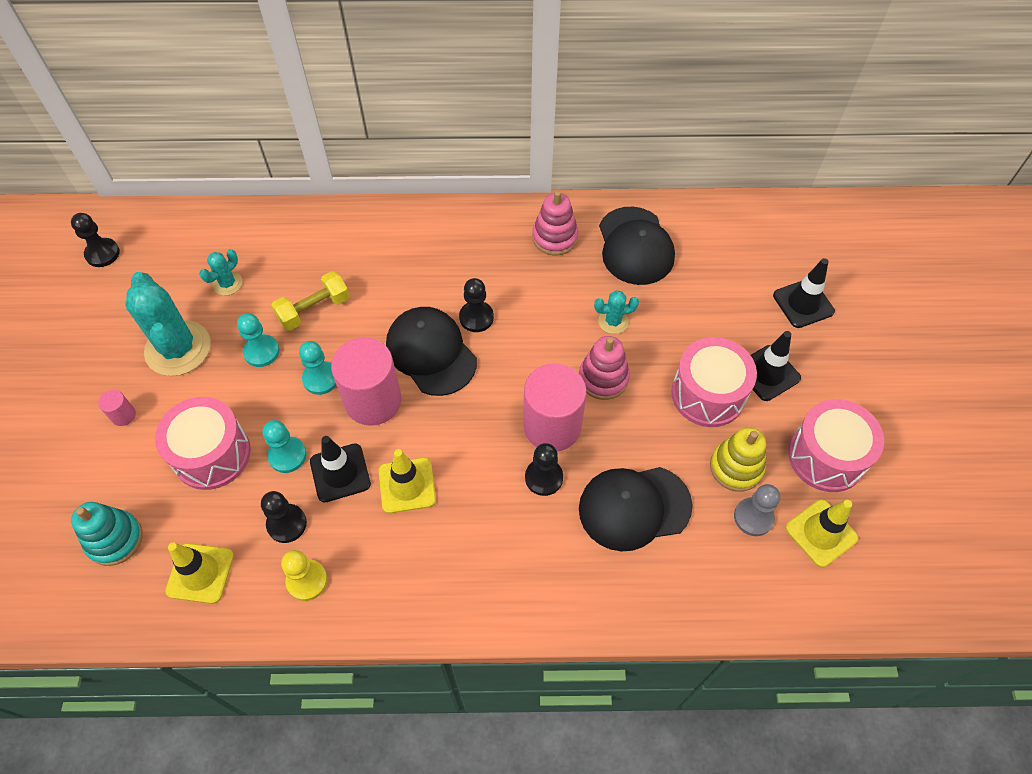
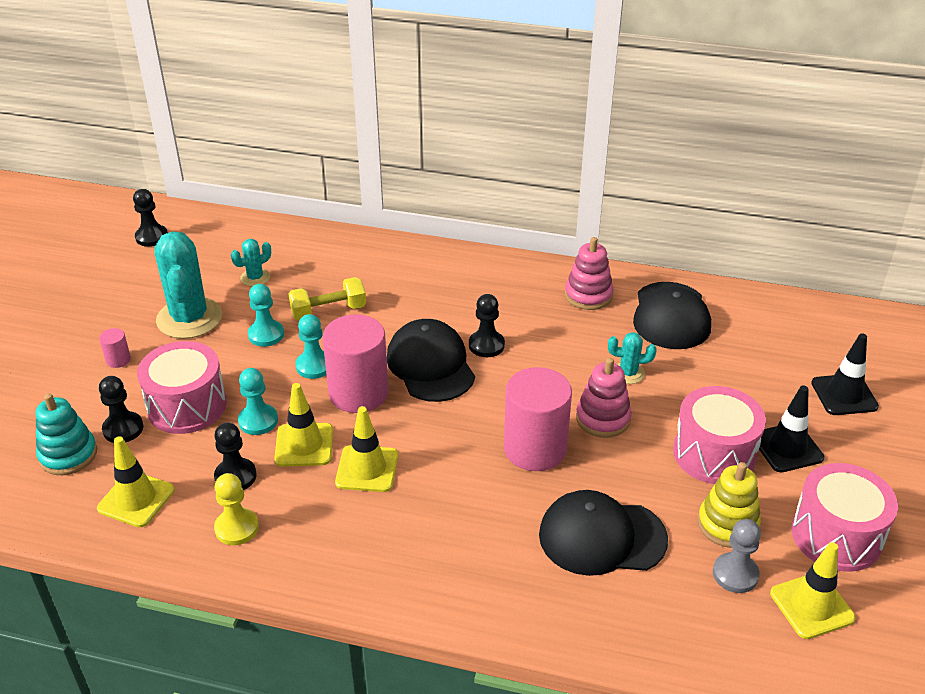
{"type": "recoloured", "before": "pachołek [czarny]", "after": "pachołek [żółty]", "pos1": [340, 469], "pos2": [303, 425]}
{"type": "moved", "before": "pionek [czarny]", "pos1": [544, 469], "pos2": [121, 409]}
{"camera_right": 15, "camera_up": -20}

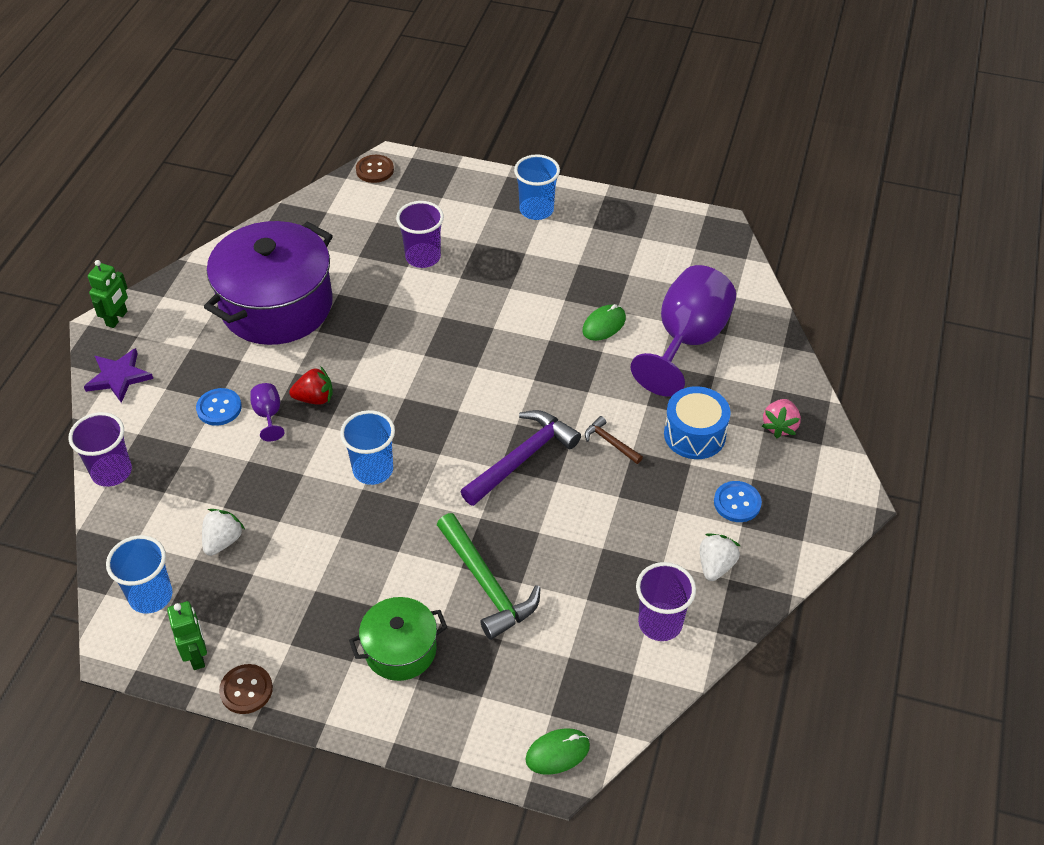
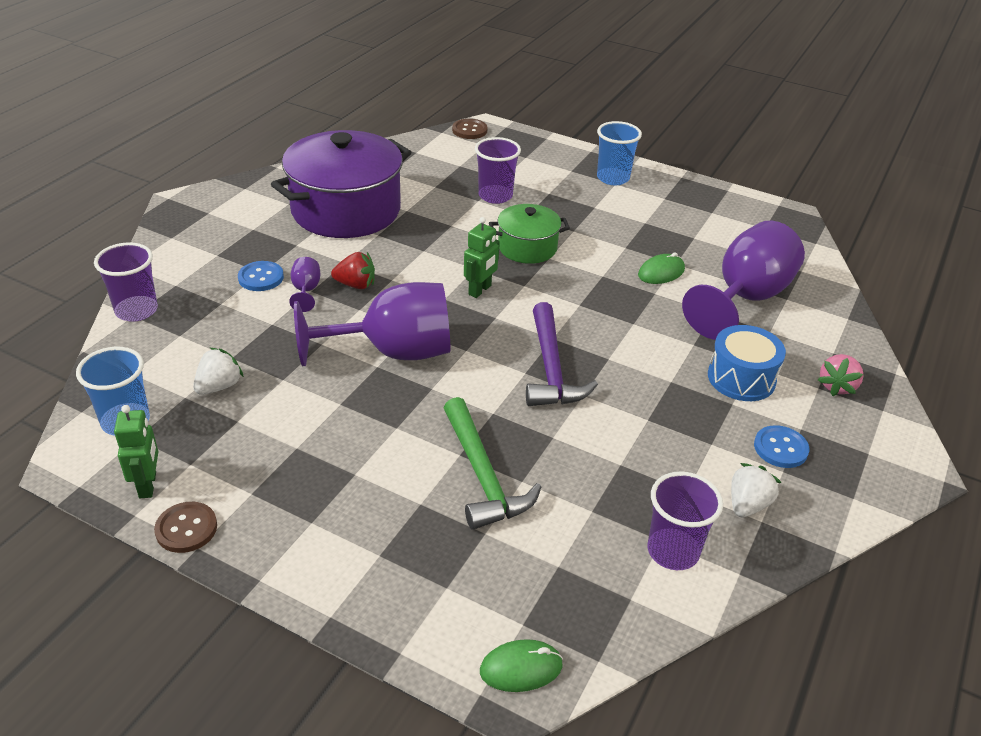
{"type": "removed", "before": "gwiazda [fioletowy]", "pos1": [118, 375]}
{"type": "moved", "before": "robot [zielony]", "pos1": [108, 294], "pos2": [482, 257]}
{"type": "replaced", "before": "szklanka [niebieski]", "after": "kielich [fioletowy]", "pos1": [367, 447], "pos2": [372, 324]}
{"type": "moved", "before": "garnek [zielony]", "pos1": [398, 639], "pos2": [529, 234]}
{"type": "turned", "before": "młotek [fioletowy]", "pos1": [520, 458], "pos2": [562, 354], "turn": 120}
{"type": "removed", "before": "młotek [brązowy]", "pos1": [614, 440]}
{"camera_right": 10, "camera_up": -10}

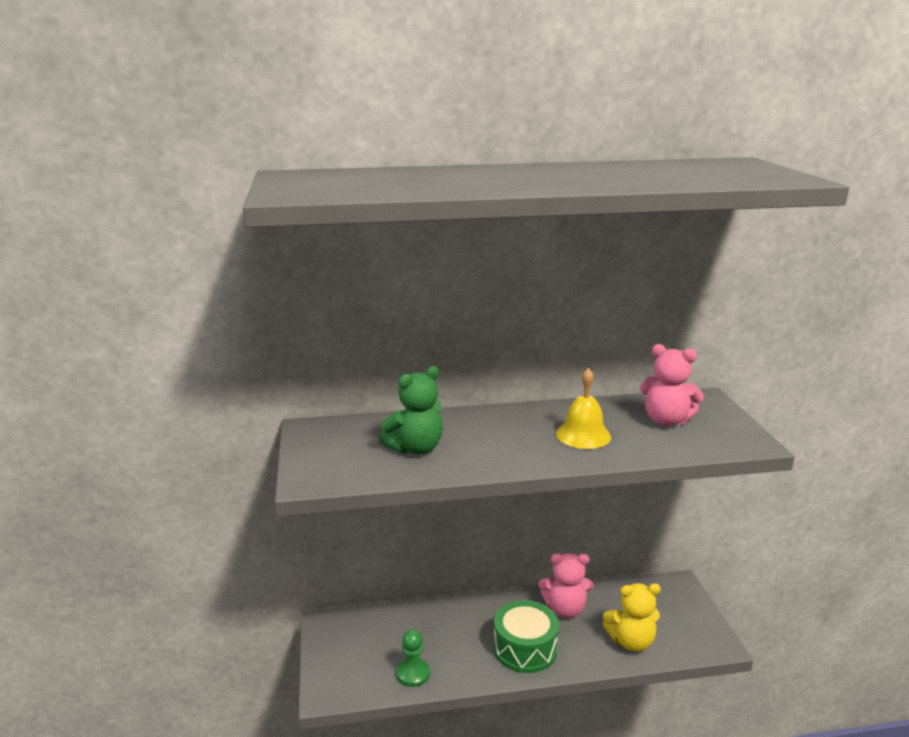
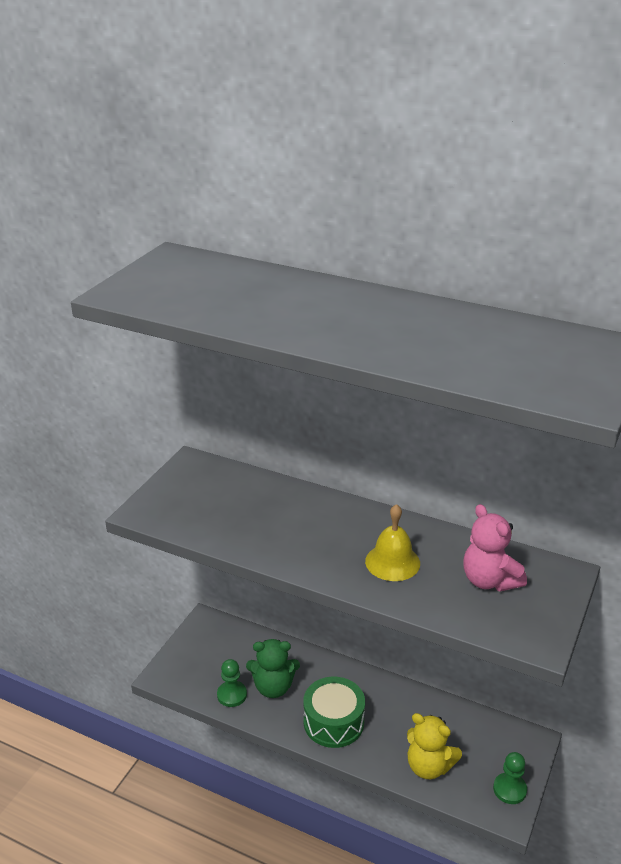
{"type": "moved", "before": "miś [zielony]", "pos1": [411, 410], "pos2": [273, 668]}
{"type": "removed", "before": "miś [różowy]", "pos1": [566, 585]}
{"type": "added", "after": "pionek [zielony]", "pos2": [510, 778]}
{"camera_right": 35, "camera_up": 10}

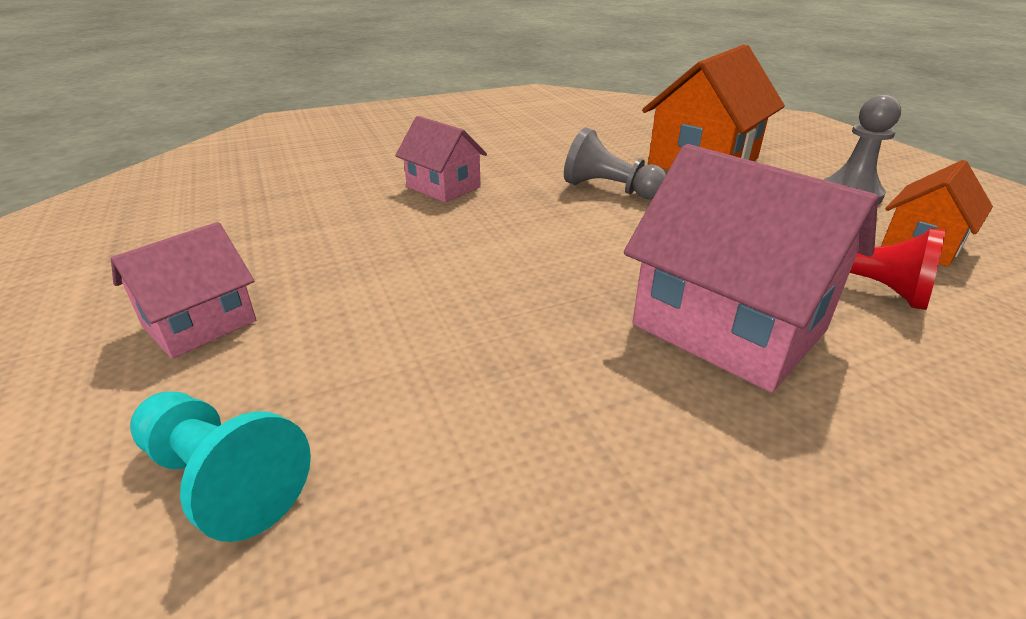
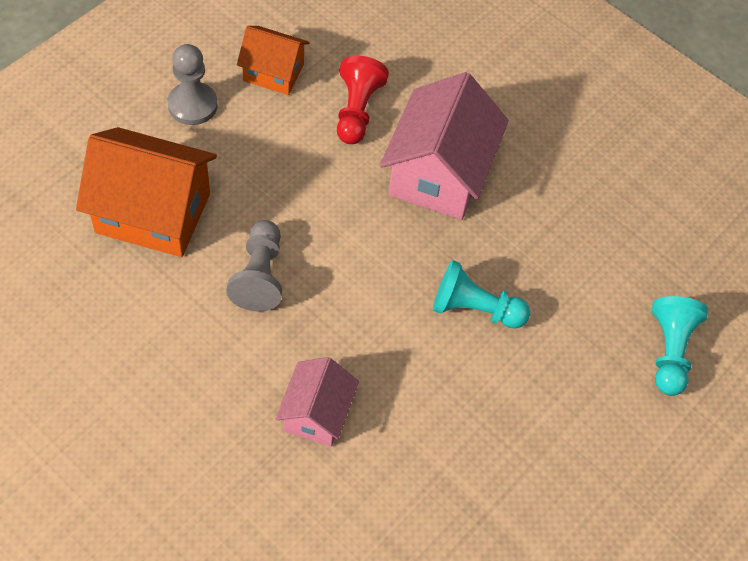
{"type": "removed", "before": "domek [różowy]", "pos1": [183, 290]}
{"type": "added", "after": "pionek [turkusowy]", "pos2": [481, 294]}
{"camera_right": -120, "camera_up": 25}

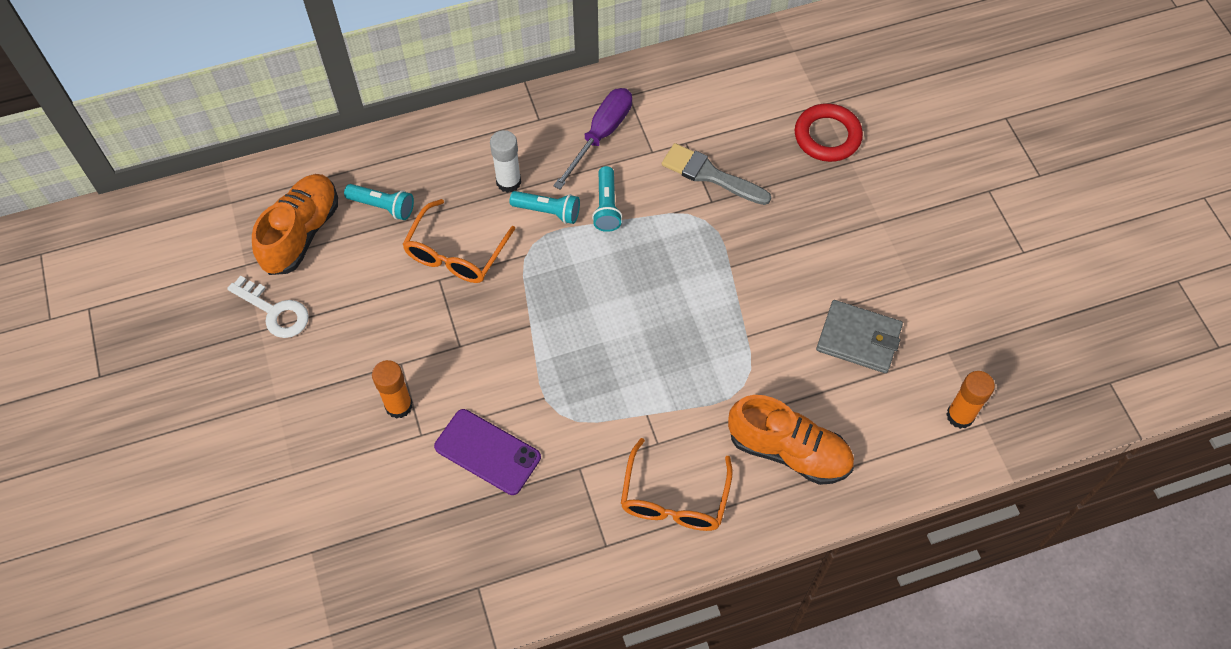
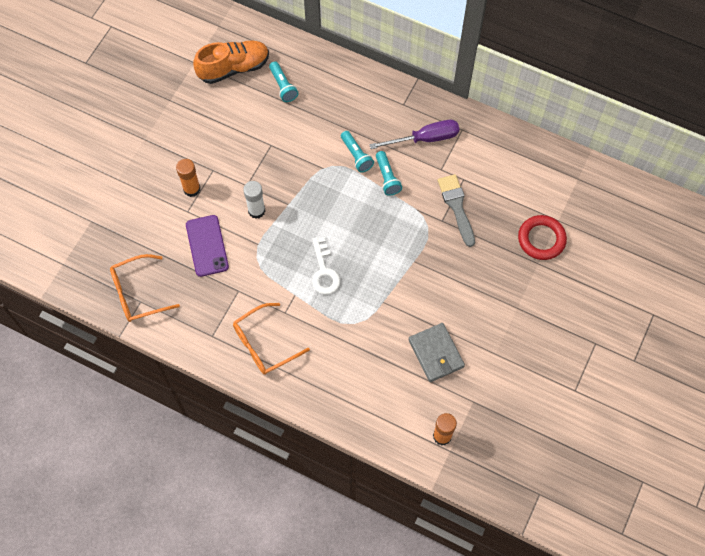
{"type": "moved", "before": "klucz [biały]", "pos1": [268, 306], "pos2": [326, 266]}
{"type": "moved", "before": "okulary [pomarańczowy]", "pos1": [458, 241], "pos2": [145, 288]}
{"type": "moved", "before": "klej w sztyfcie [biały]", "pos1": [505, 161], "pos2": [254, 200]}
{"type": "turned", "before": "latarka [turkusowy]", "pos1": [607, 199], "pos2": [389, 173], "turn": -60}
{"type": "removed", "before": "but [pomarańczowy]", "pos1": [791, 440]}
{"camera_right": 45, "camera_up": 5}

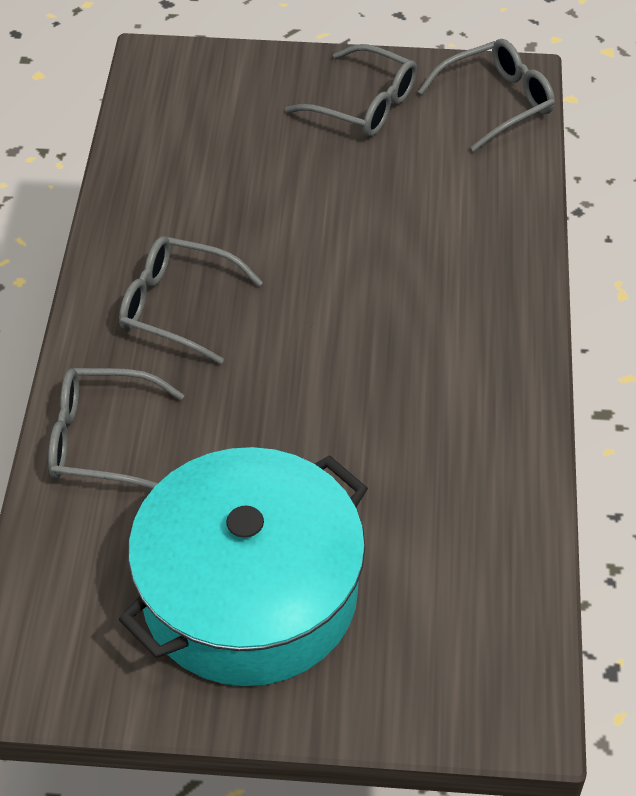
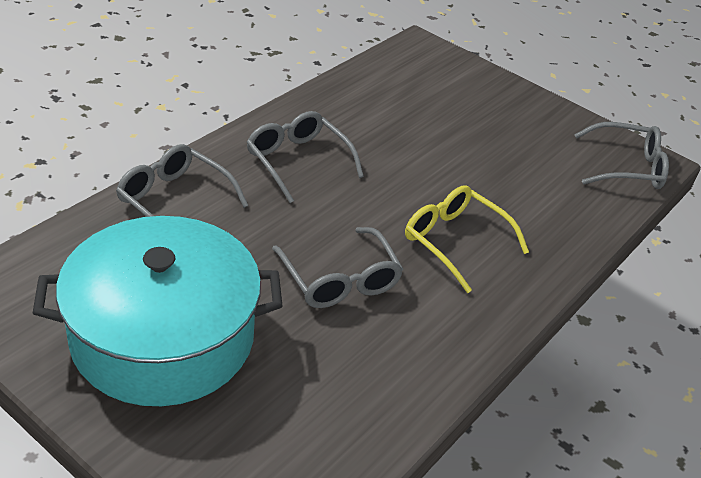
{"type": "moved", "before": "okulary [szary]", "pos1": [351, 90], "pos2": [337, 267]}
{"type": "added", "after": "okulary [żółty]", "pos2": [467, 239]}
{"camera_right": 30, "camera_up": -10}

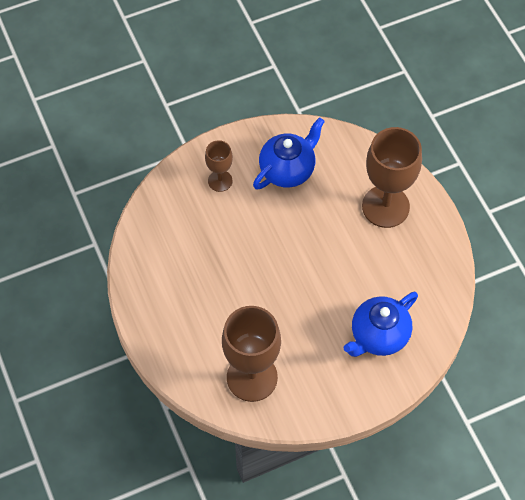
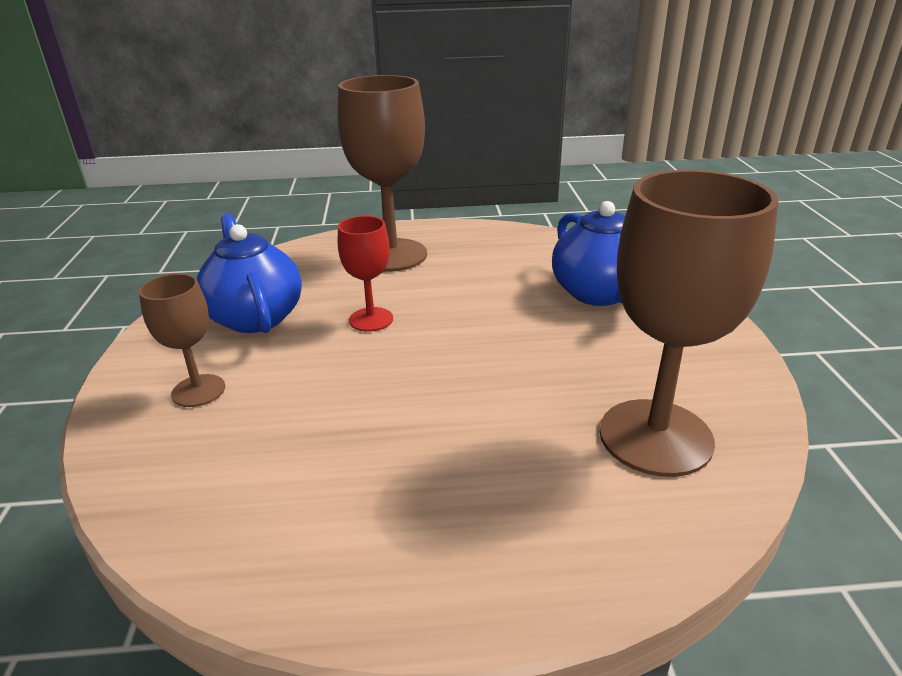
{"type": "added", "after": "kielich [czerwony]", "pos2": [365, 274]}
{"camera_right": -70, "camera_up": -30}

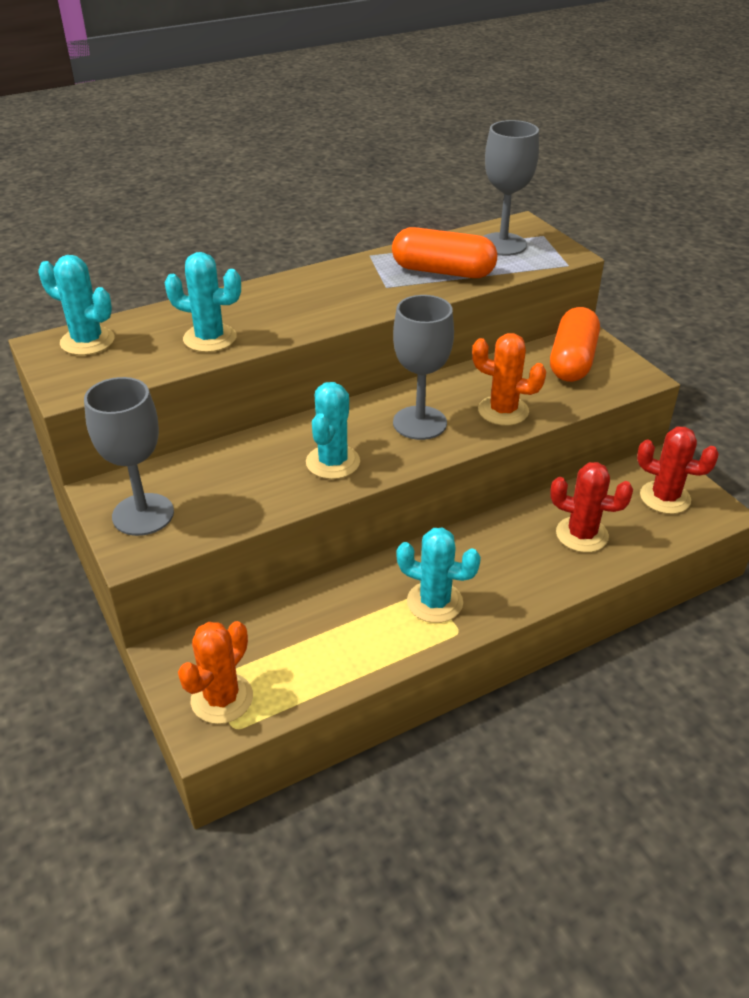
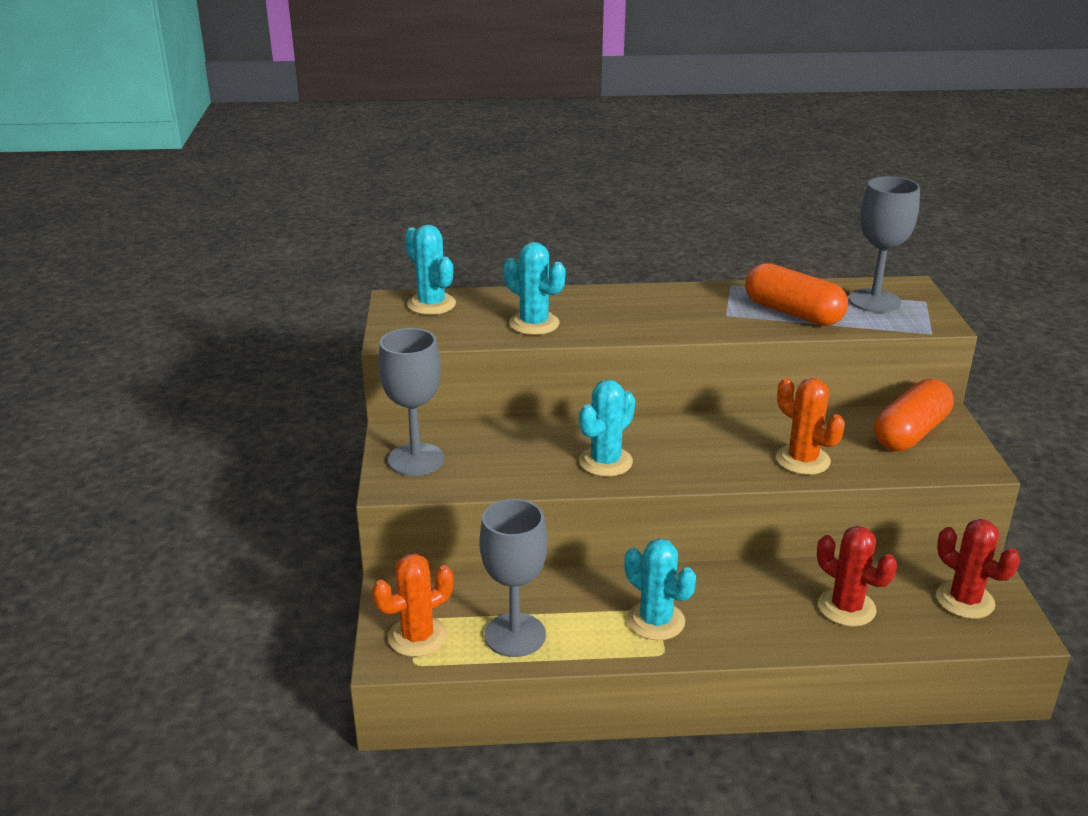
{"type": "moved", "before": "kielich [szary]", "pos1": [423, 367], "pos2": [513, 578]}
{"camera_right": 25, "camera_up": -10}

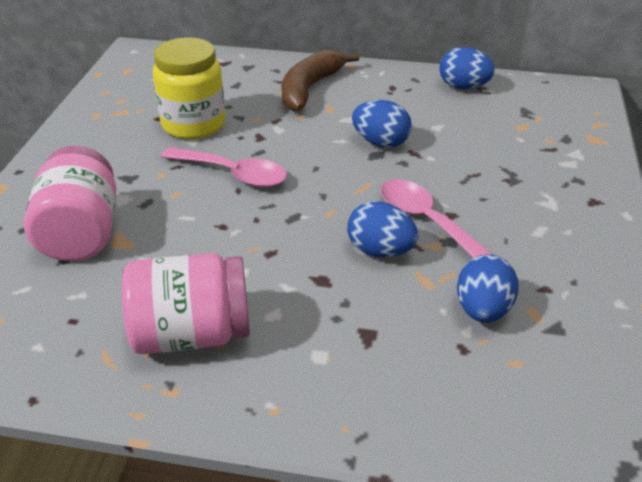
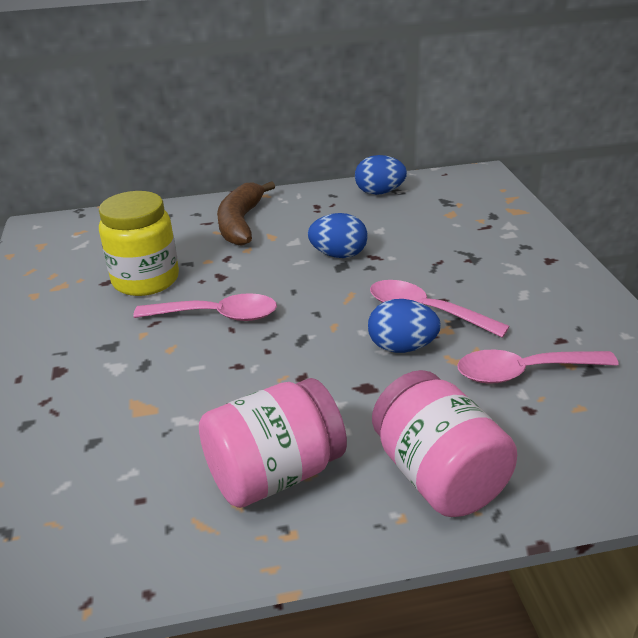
{"type": "moved", "before": "słoik [różowy]", "pos1": [70, 203], "pos2": [444, 443]}
{"type": "replaced", "before": "jajko [niebieski]", "after": "łyżka [różowy]", "pos1": [488, 288], "pos2": [538, 366]}
{"camera_right": -20, "camera_up": -5}

